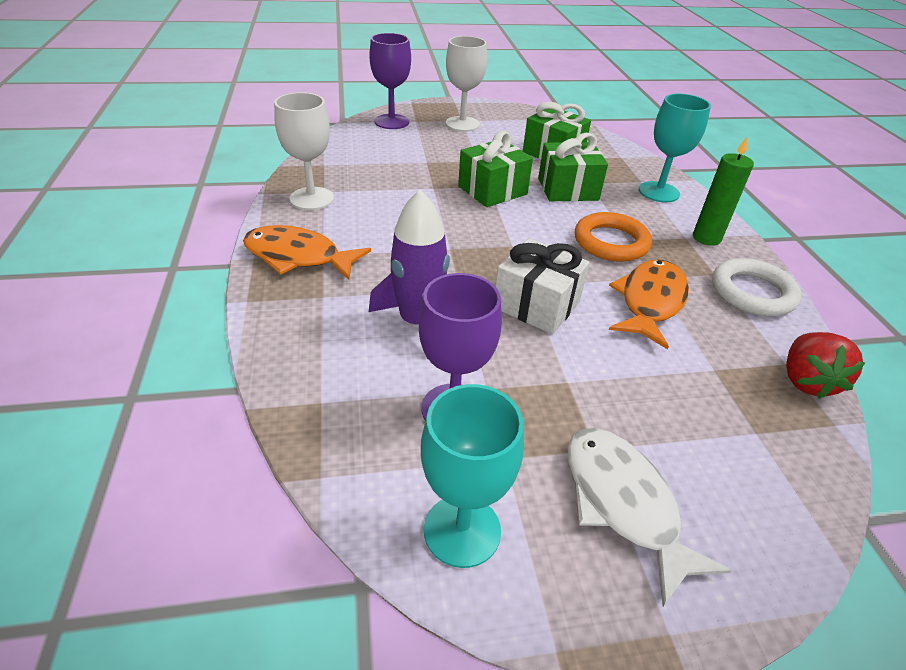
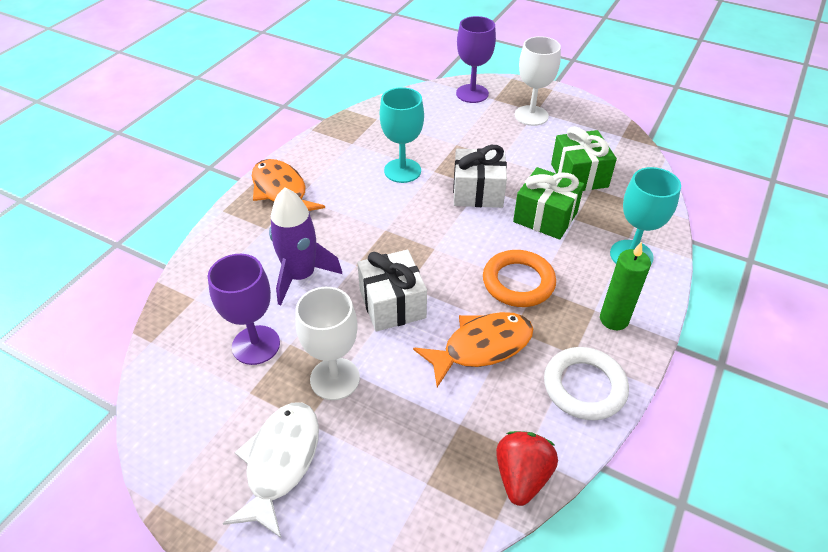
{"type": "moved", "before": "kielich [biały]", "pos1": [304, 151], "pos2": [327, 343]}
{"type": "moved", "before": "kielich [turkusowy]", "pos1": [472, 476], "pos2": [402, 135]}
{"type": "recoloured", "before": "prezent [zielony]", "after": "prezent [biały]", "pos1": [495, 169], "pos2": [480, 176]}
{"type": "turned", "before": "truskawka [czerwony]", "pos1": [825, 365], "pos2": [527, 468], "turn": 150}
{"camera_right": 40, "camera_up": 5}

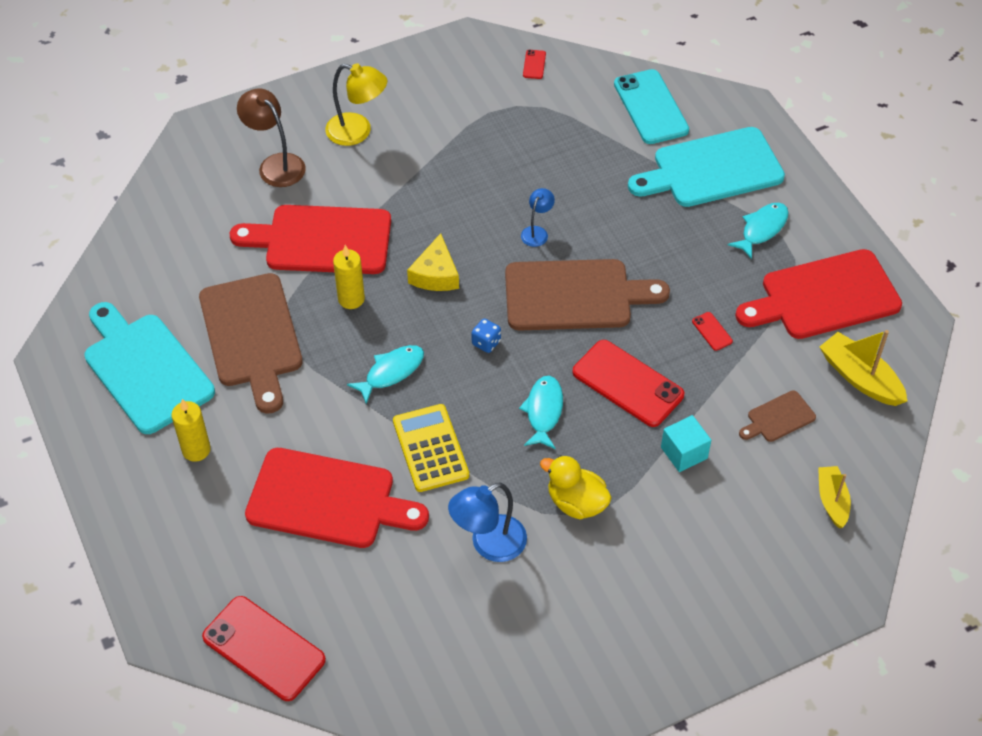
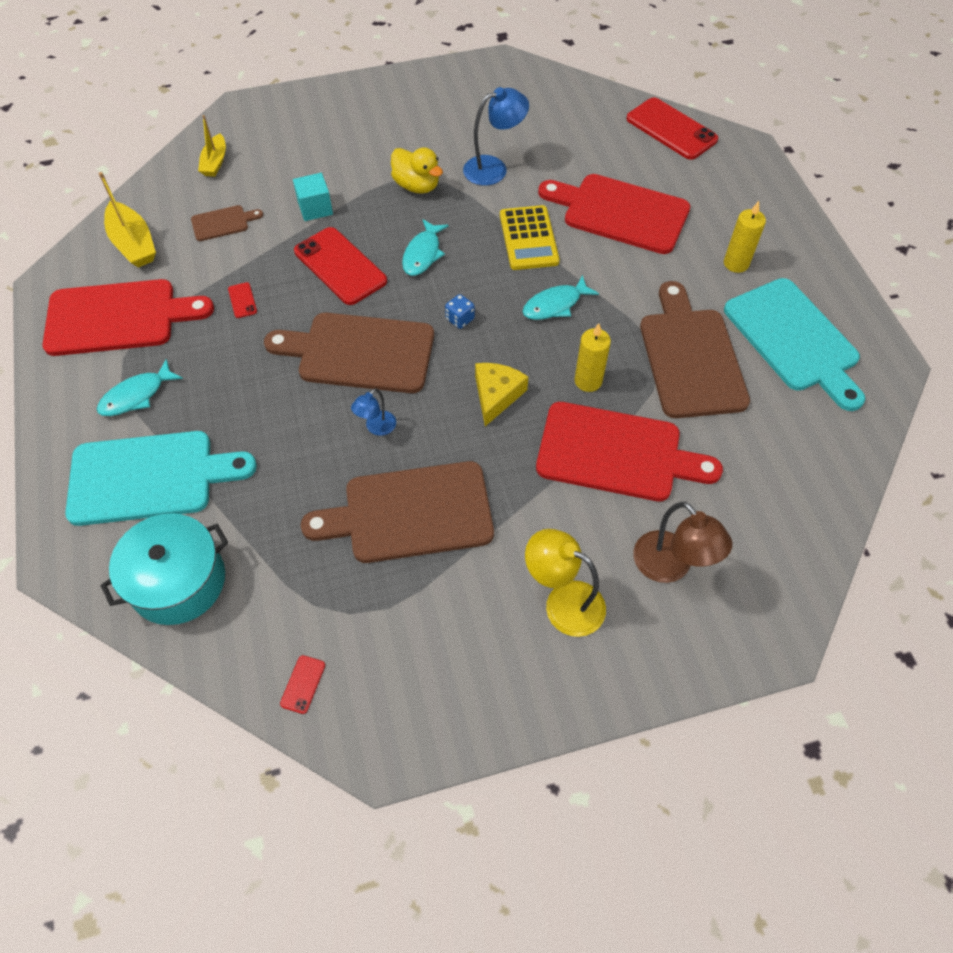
{"type": "replaced", "before": "telefon [turkusowy]", "after": "garnek [turkusowy]", "pos1": [651, 106], "pos2": [164, 569]}
{"type": "added", "after": "deska do krojenia [brązowy]", "pos2": [397, 512]}
{"camera_right": -170, "camera_up": 5}

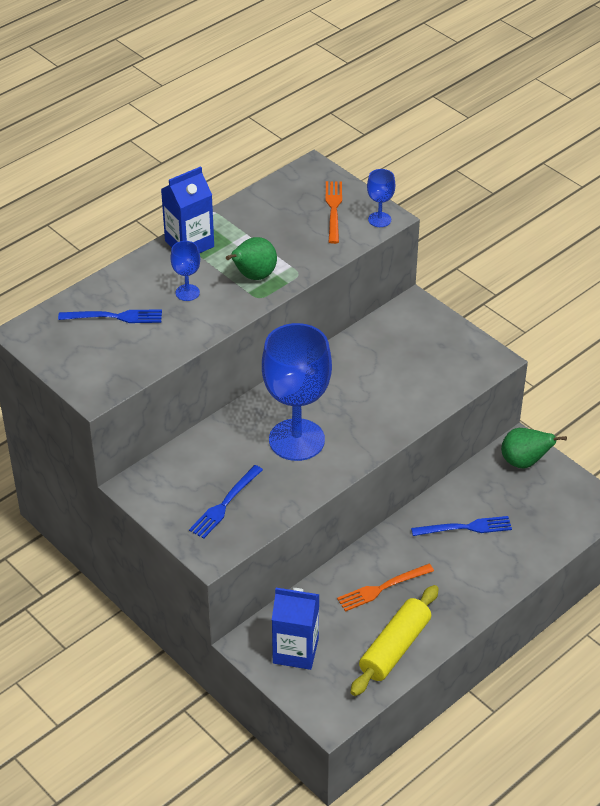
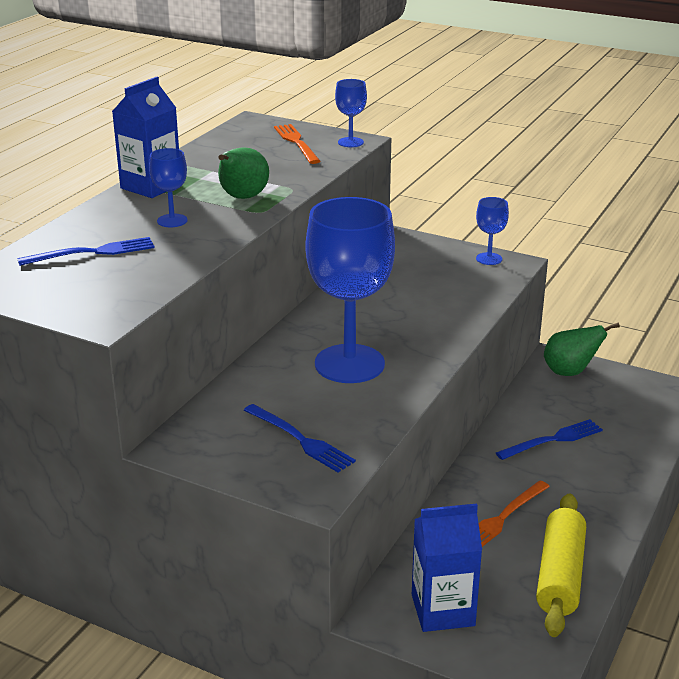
{"type": "turned", "before": "widelec [niebieski]", "pos1": [226, 502], "pos2": [300, 438], "turn": -60}
{"type": "added", "after": "kielich [niebieski]", "pos2": [492, 231]}
{"camera_right": -20, "camera_up": -15}

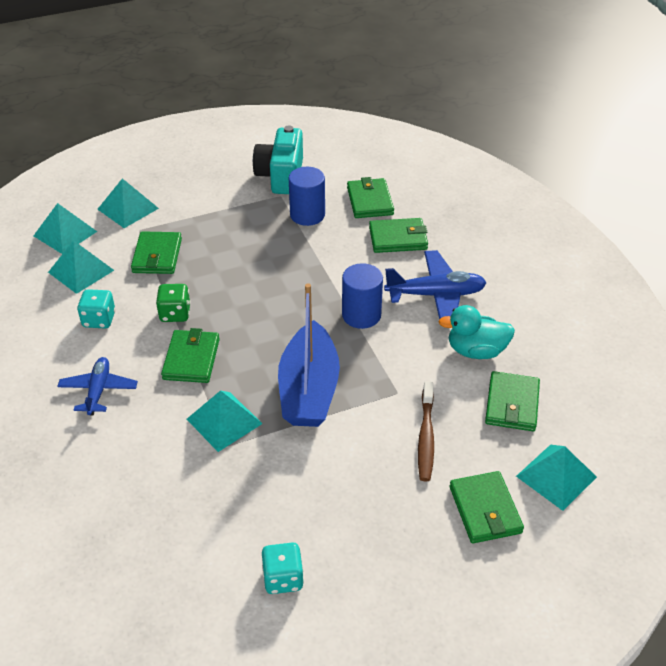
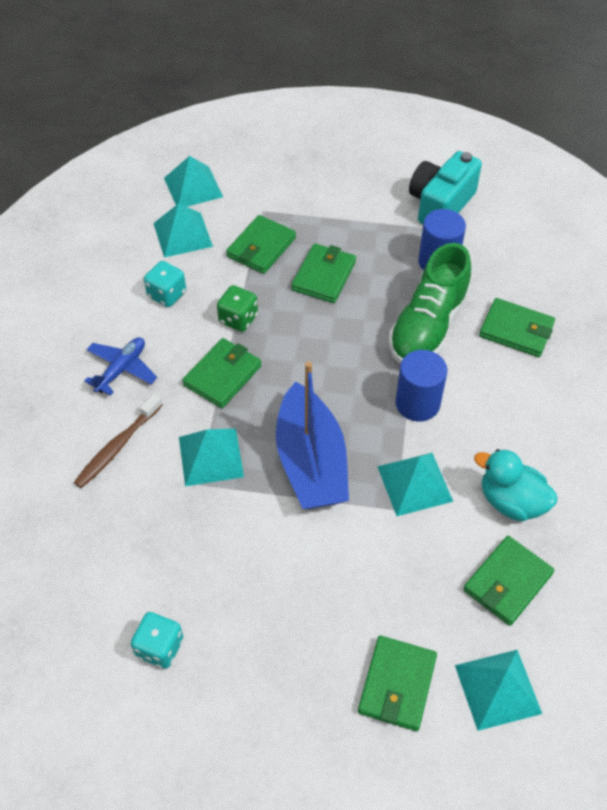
{"type": "moved", "before": "piramida [turkusowy]", "pos1": [128, 203], "pos2": [415, 484]}
{"type": "turned", "before": "łódka [niebieski]", "pos1": [309, 355], "pos2": [312, 435], "turn": -45}
{"type": "moved", "before": "portfel [zielony]", "pos1": [370, 197], "pos2": [323, 273]}
{"type": "removed", "before": "samolot [niebieski]", "pos1": [435, 284]}
{"type": "moved", "before": "szczoteczka do zębów [brązowy]", "pos1": [426, 431], "pos2": [118, 440]}
{"type": "added", "after": "but [zielony]", "pos2": [430, 304]}
{"camera_right": 30, "camera_up": 10}

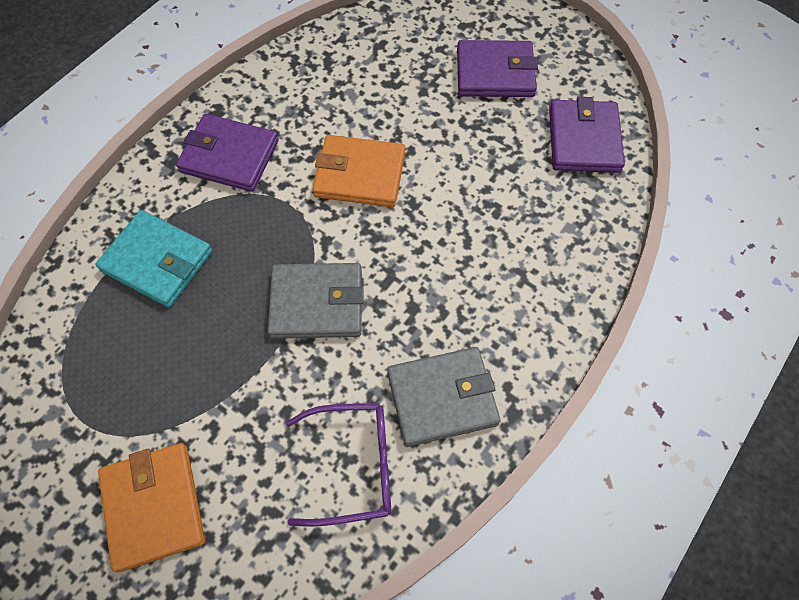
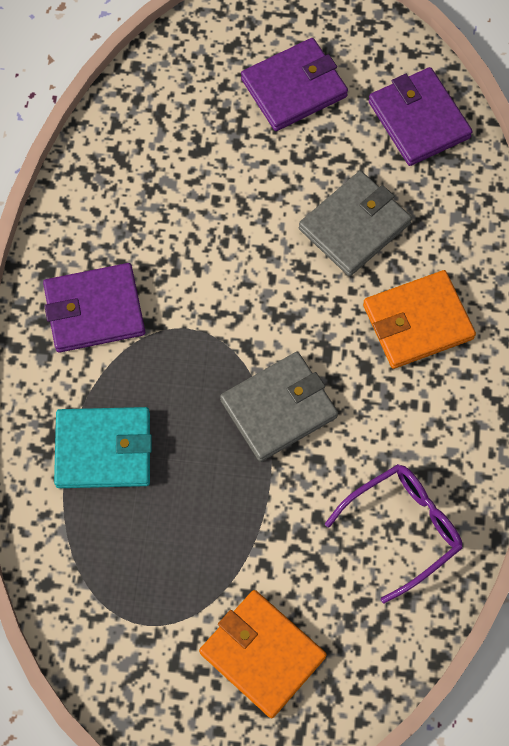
{"type": "moved", "before": "portfel [pomarańczowy]", "pos1": [358, 171], "pos2": [419, 319]}
{"type": "moved", "before": "portfel [szary]", "pos1": [444, 397], "pos2": [355, 223]}
{"camera_right": -30, "camera_up": 5}

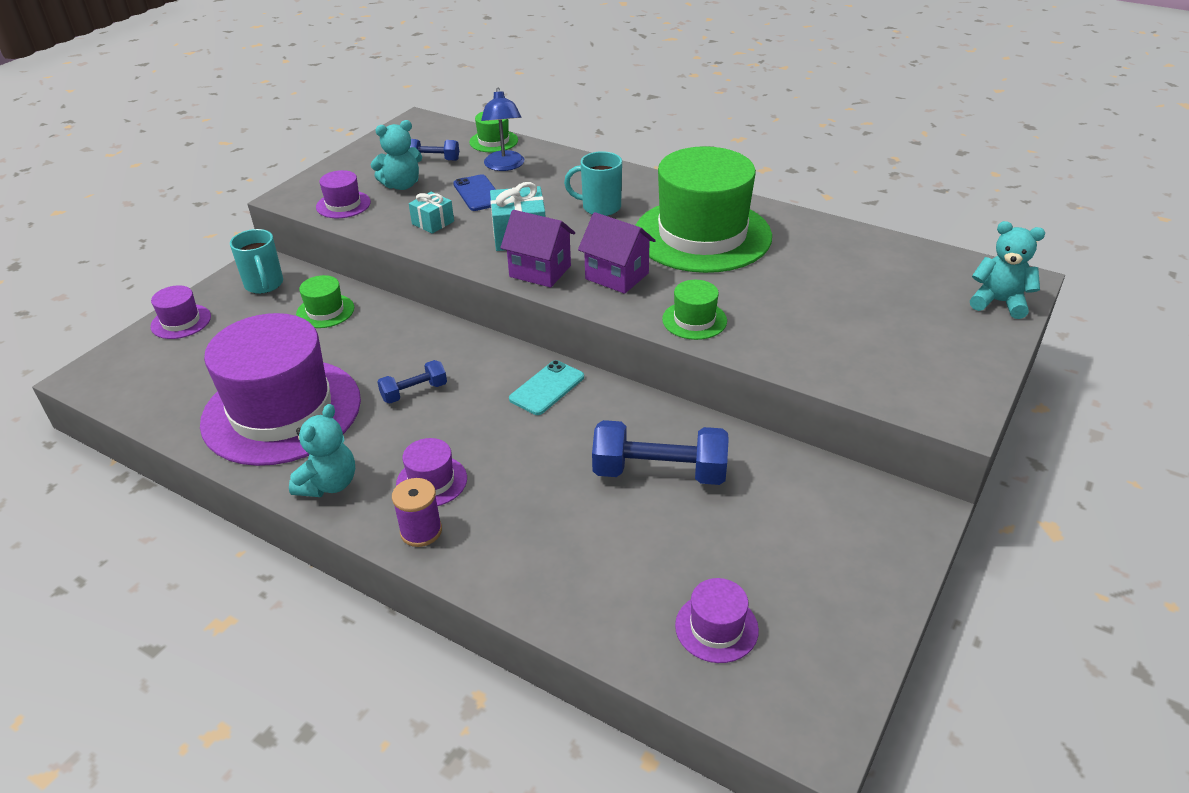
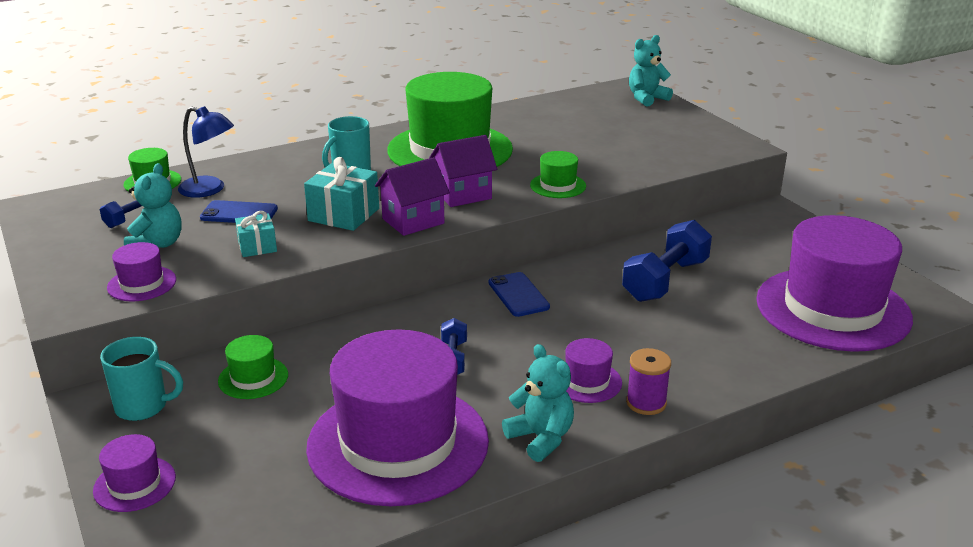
{"type": "recoloured", "before": "telefon [turkusowy]", "after": "telefon [niebieski]", "pos1": [546, 387], "pos2": [519, 294]}
{"type": "resized", "before": "kapelusz [fioletowy]", "pos1": [717, 620], "pos2": [834, 283], "scale": 2.4}
{"camera_right": -60, "camera_up": -10}

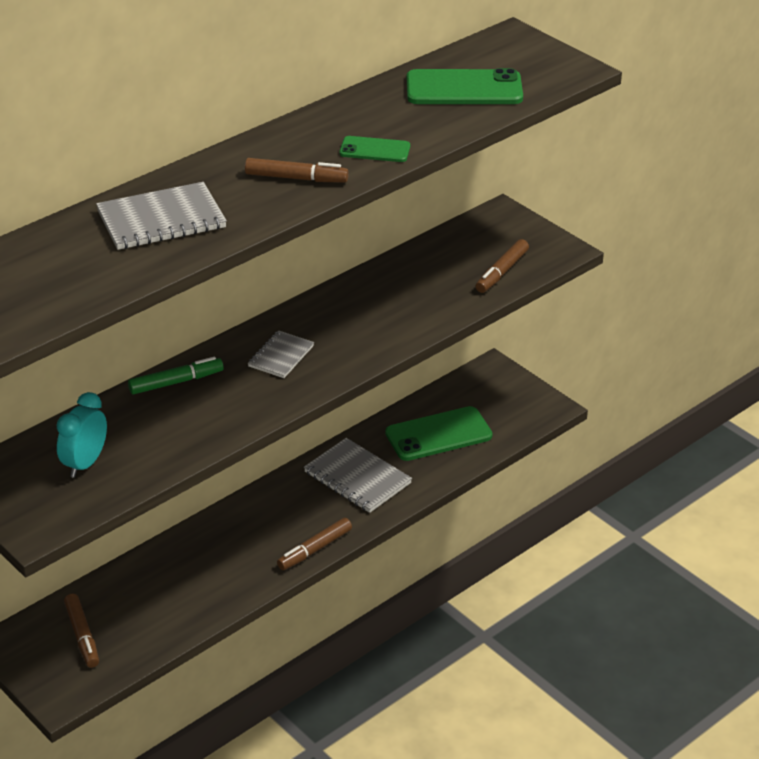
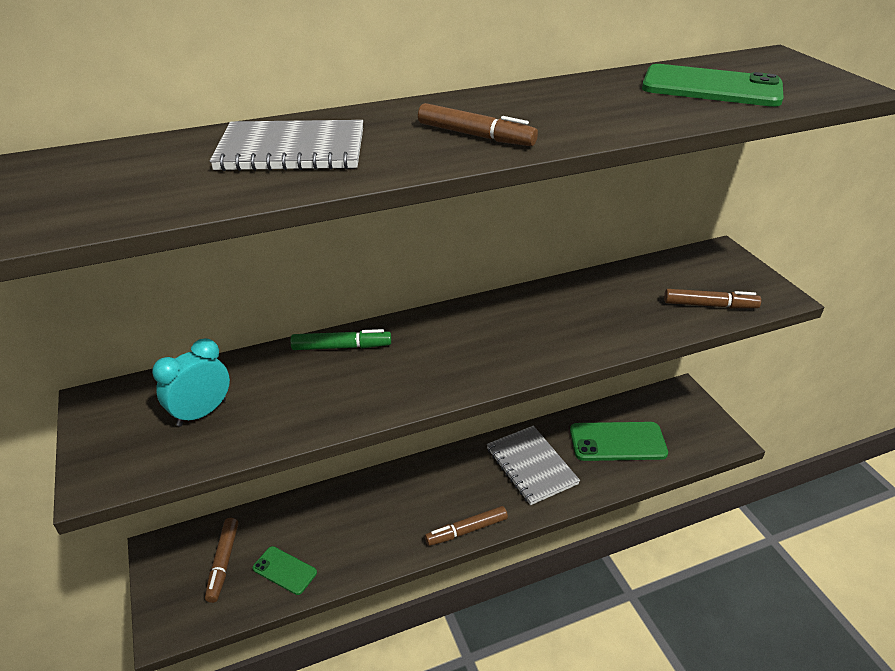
{"type": "removed", "before": "zeszyt [szary]", "pos1": [281, 354]}
{"type": "moved", "before": "telefon [zielony]", "pos1": [375, 149], "pos2": [285, 570]}
{"type": "turned", "before": "flamaster [brązowy]", "pos1": [502, 266], "pos2": [712, 298], "turn": -135}
{"camera_right": 20, "camera_up": 0}

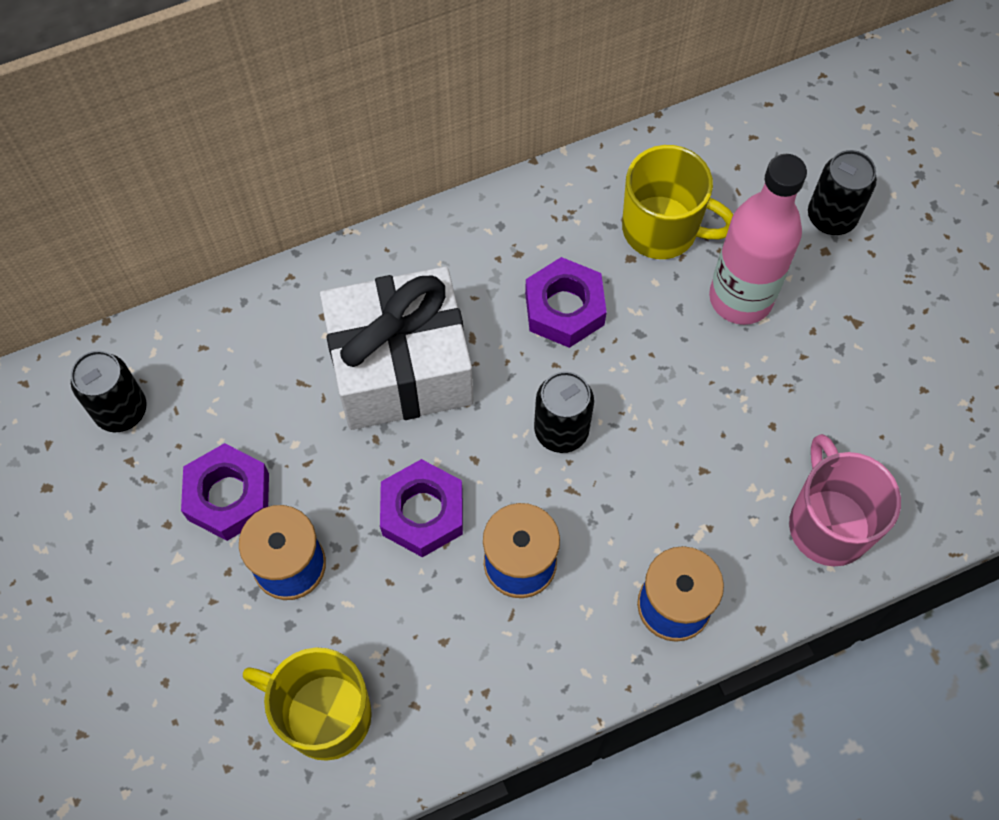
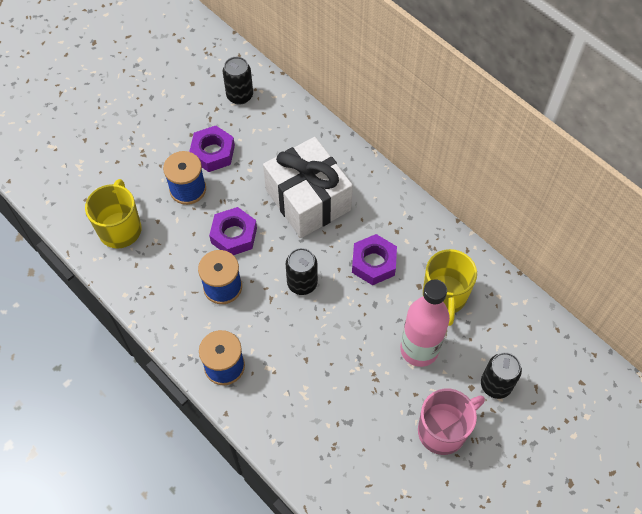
{"type": "moved", "before": "kubek [różowy]", "pos1": [845, 500], "pos2": [451, 422]}
{"camera_right": 70, "camera_up": -5}

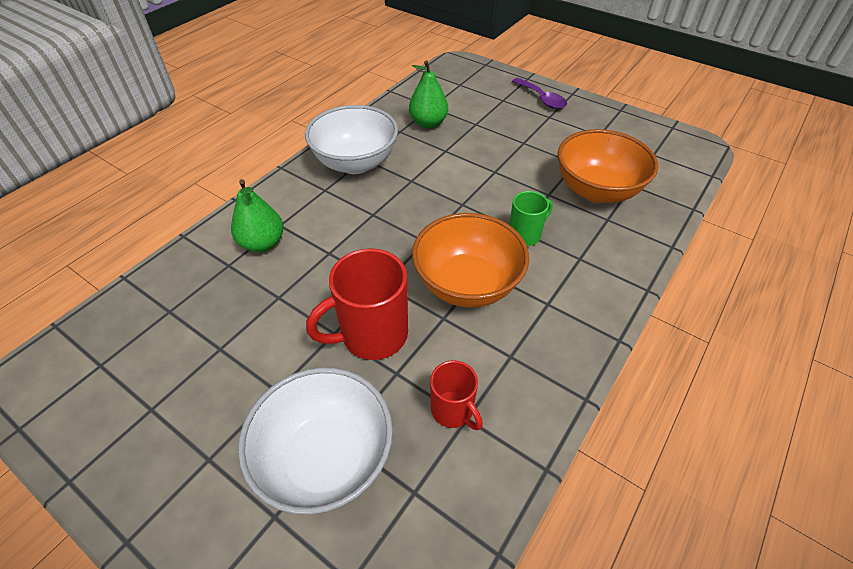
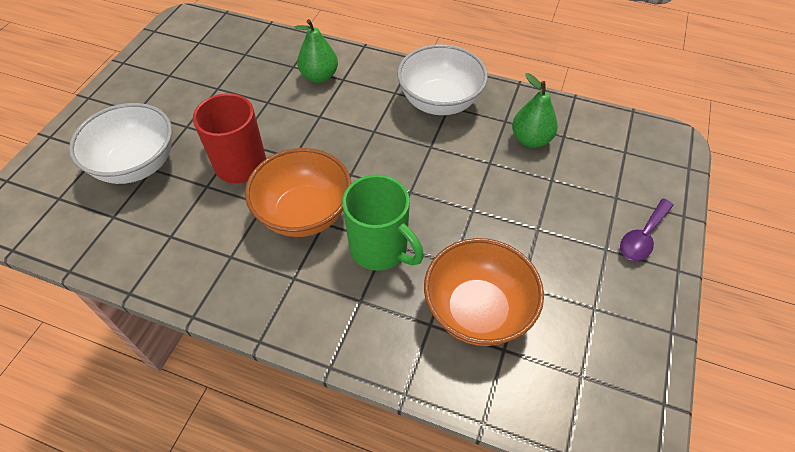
{"type": "removed", "before": "kubek [czerwony]", "pos1": [456, 395]}
{"type": "resized", "before": "kubek [zielony]", "pos1": [531, 218], "pos2": [383, 223], "scale": 1.72}
{"camera_right": 75, "camera_up": 5}

